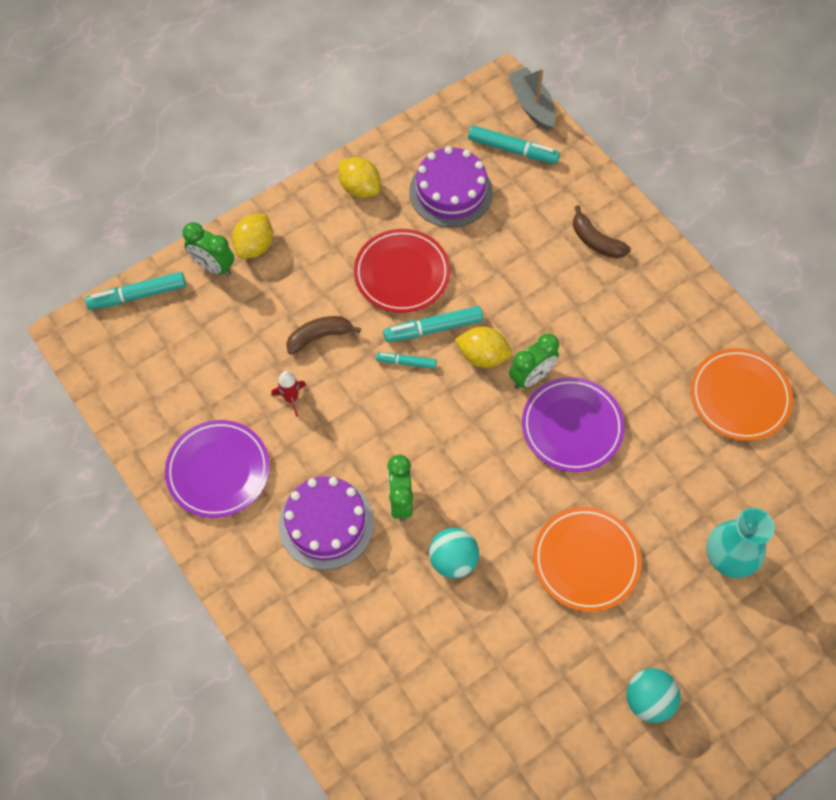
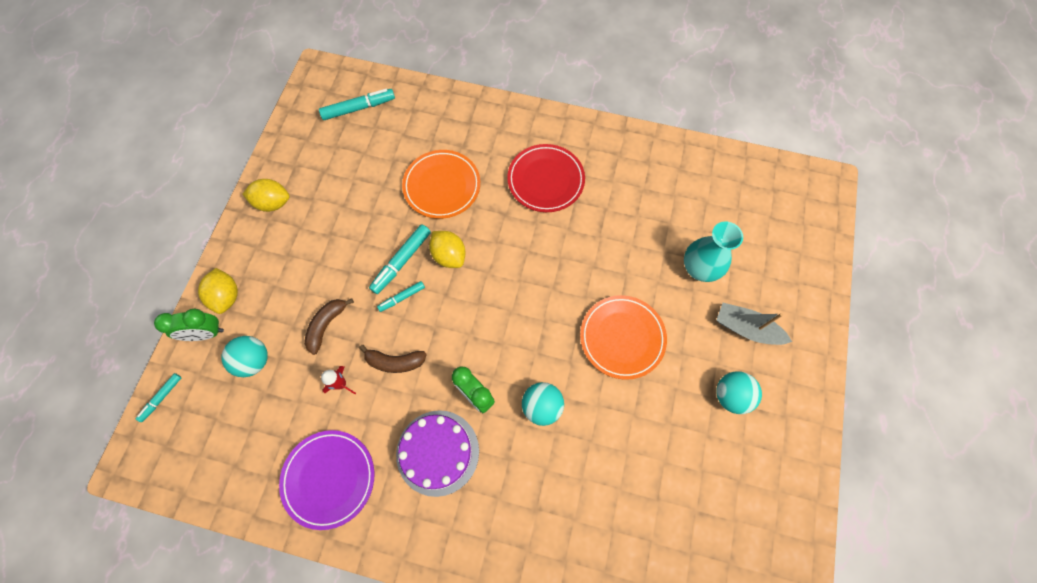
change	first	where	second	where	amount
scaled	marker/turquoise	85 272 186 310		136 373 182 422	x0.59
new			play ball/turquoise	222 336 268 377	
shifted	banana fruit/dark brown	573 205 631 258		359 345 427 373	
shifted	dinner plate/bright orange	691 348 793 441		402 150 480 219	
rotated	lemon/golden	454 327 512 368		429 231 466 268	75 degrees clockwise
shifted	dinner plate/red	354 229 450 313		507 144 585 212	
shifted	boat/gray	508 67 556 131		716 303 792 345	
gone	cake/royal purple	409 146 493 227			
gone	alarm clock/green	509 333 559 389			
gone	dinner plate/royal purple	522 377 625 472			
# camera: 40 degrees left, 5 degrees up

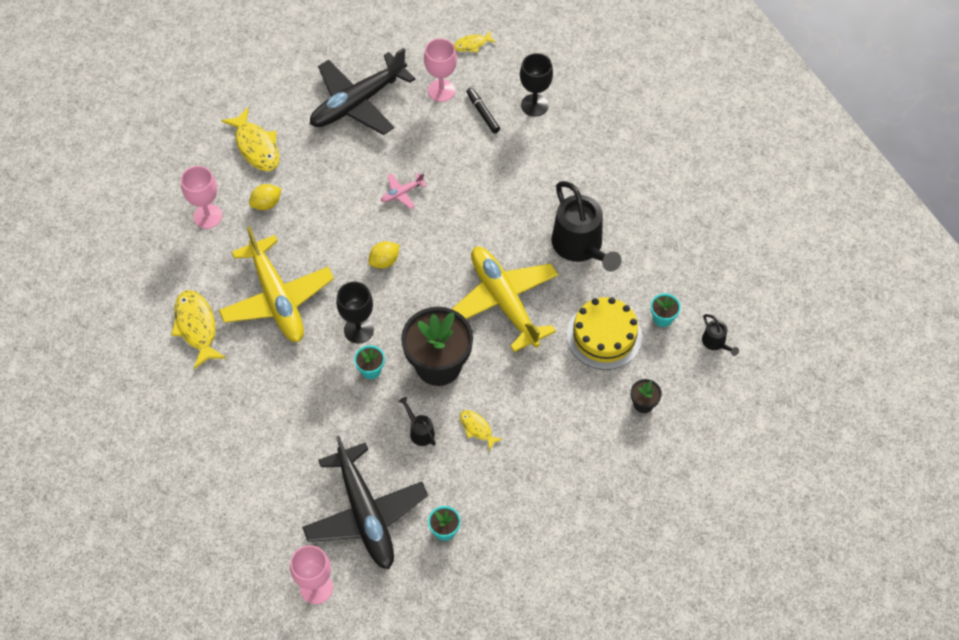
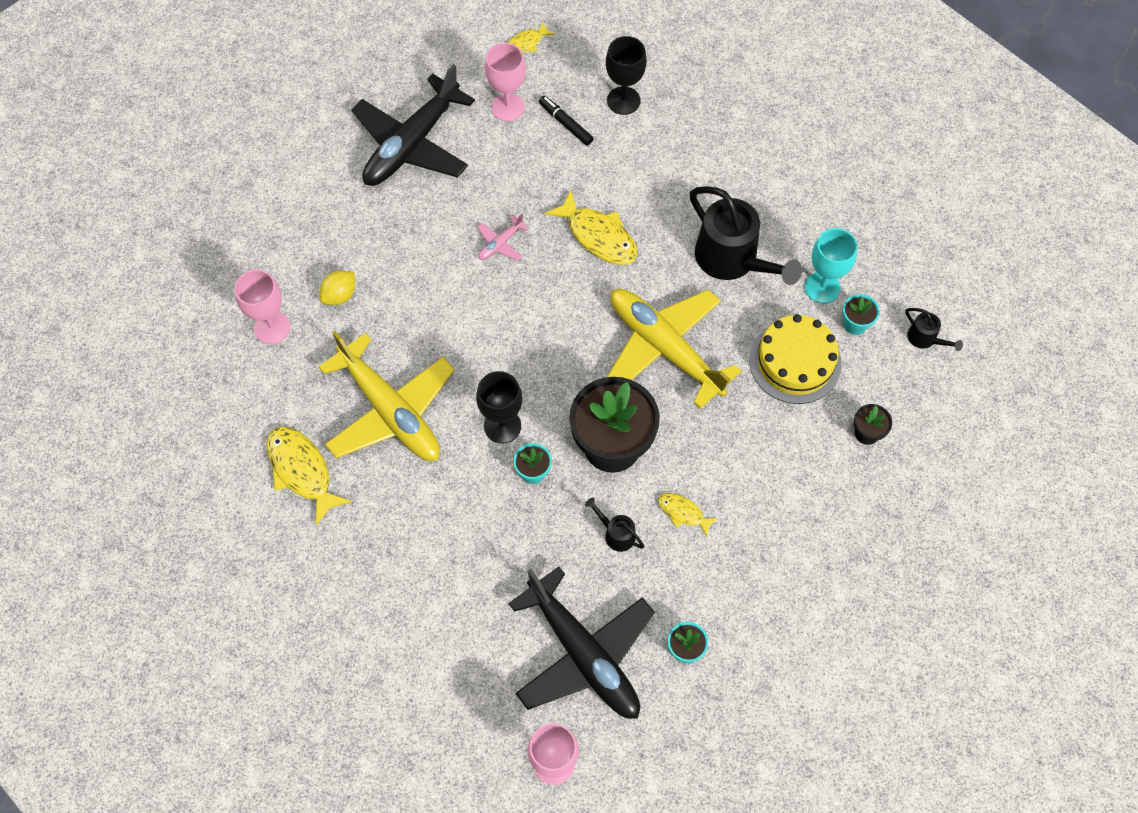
change	first	where	second	where	amount
shifted	toy fish/golden	221 108 279 171		545 190 637 265	
new			wine glass/turquoise	805 228 858 303	
gone	lemon/golden	368 241 399 269			
# camera: 15 degrees left, 5 degrees up

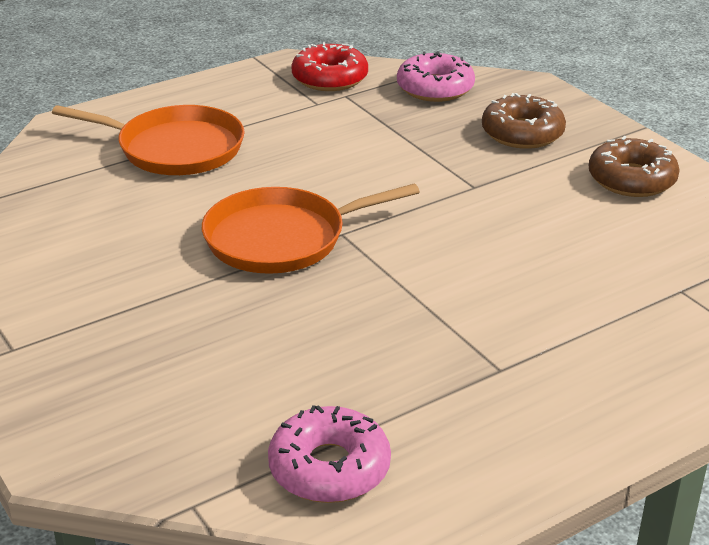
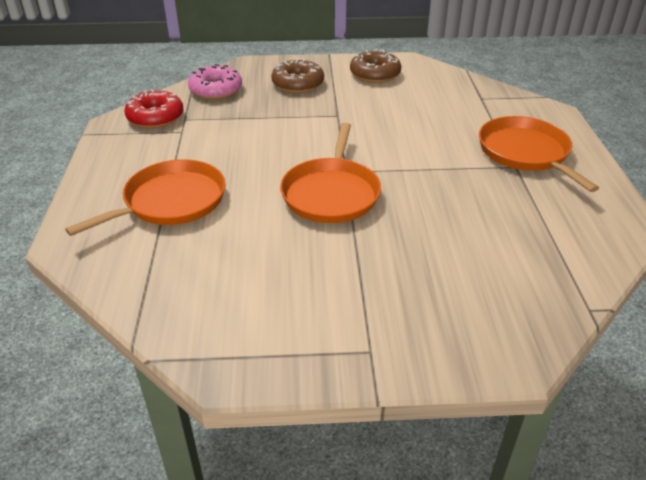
change	first	where	second	where	amount
new			frying pan/bright orange	479 116 599 192	
gone	glazed donut/pink	268 405 391 503			
# camera: 60 degrees left, 5 degrees up

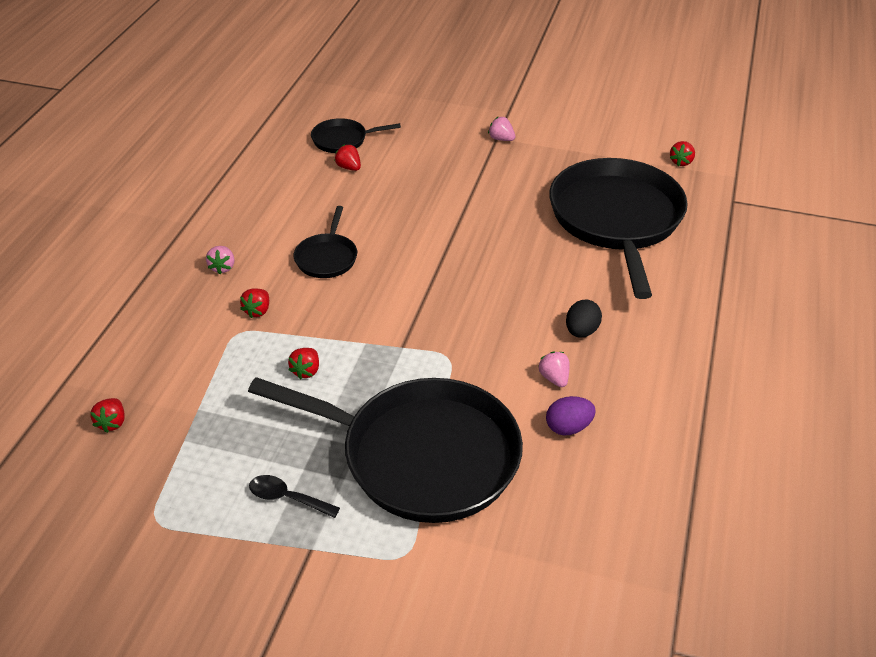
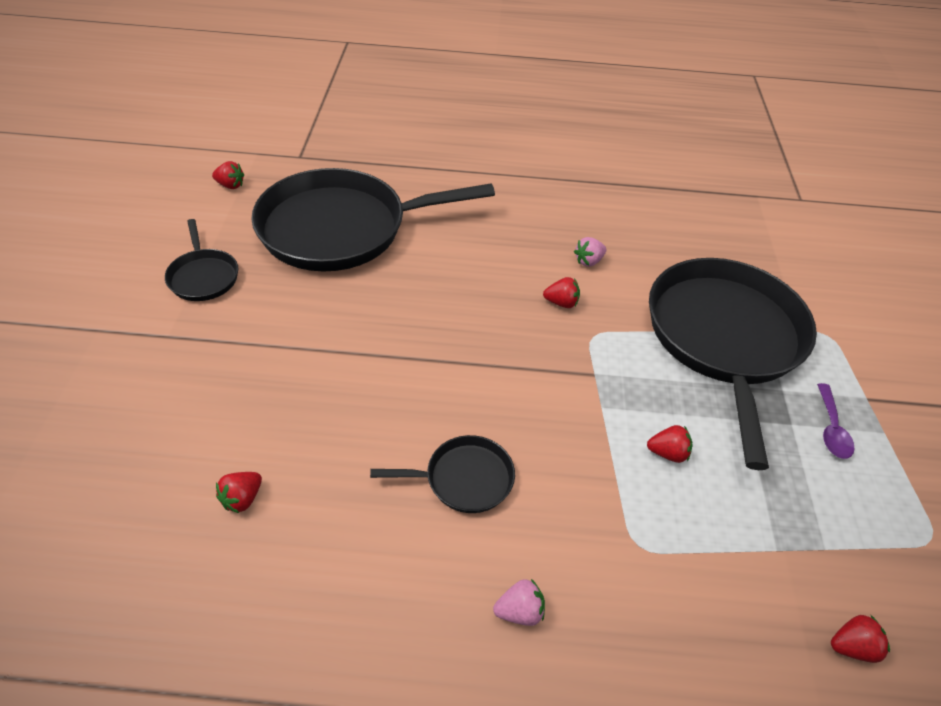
change	first	where	second	where	amount
shifted	frying pan/black	311 118 401 153		165 219 238 301	
shifted	strawberry/red	240 288 269 318		543 277 580 308	
repainted	tablespoon/black	249 475 340 518	tablespoon/royal purple	817 383 855 459	
gone	strawberry/pink	488 117 515 141			
gone	toy egg/royal purple	546 396 596 435			
gone	toy egg/black	566 300 602 338			
# camera: 105 degrees left, 5 degrees up

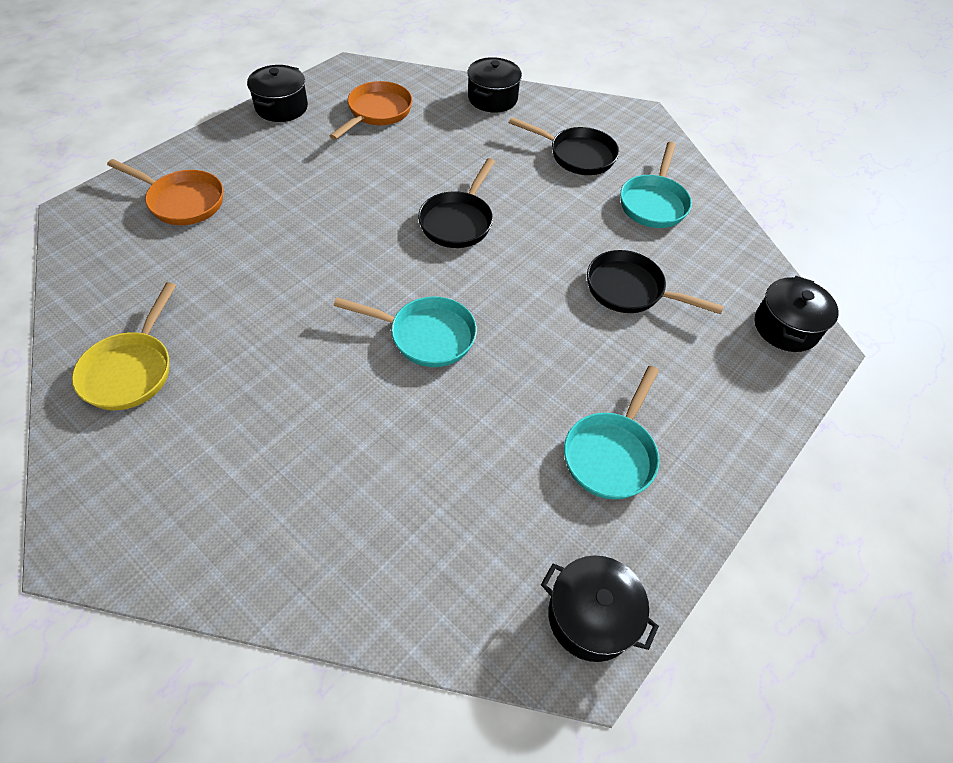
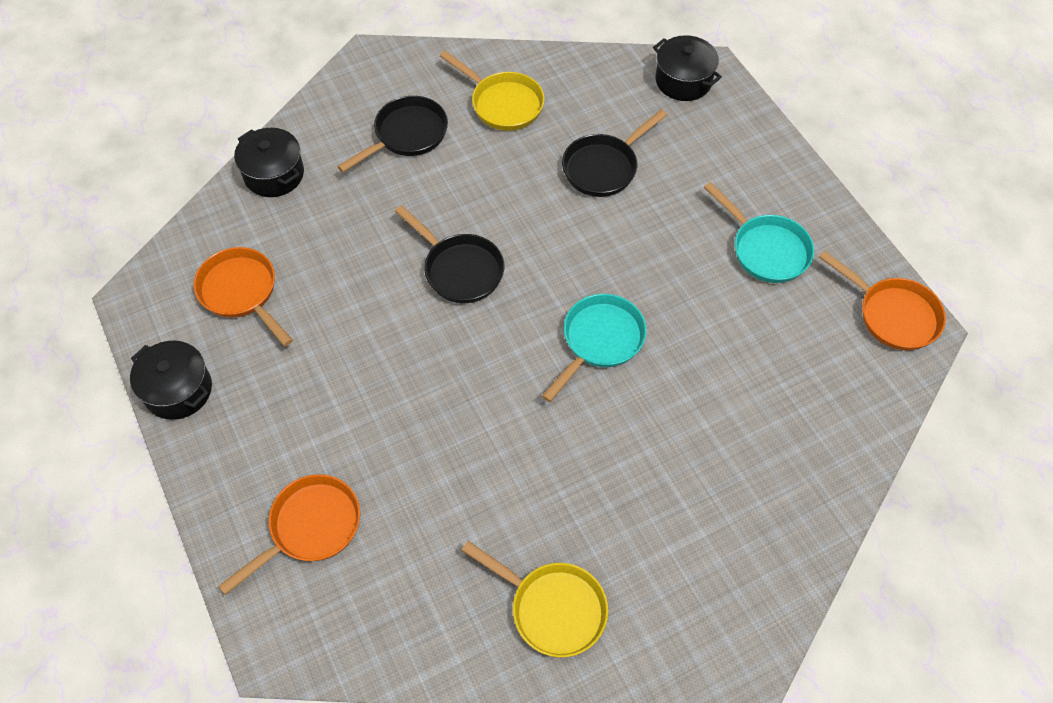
change	first	where	second	where	amount
repainted	frying pan/turquoise	620 142 692 228	frying pan/golden	440 51 545 131	
swapped	stockpot/black	541 555 659 662	frying pan/bright orange	819 251 946 350	
# camera: 65 degrees left, 5 degrees up

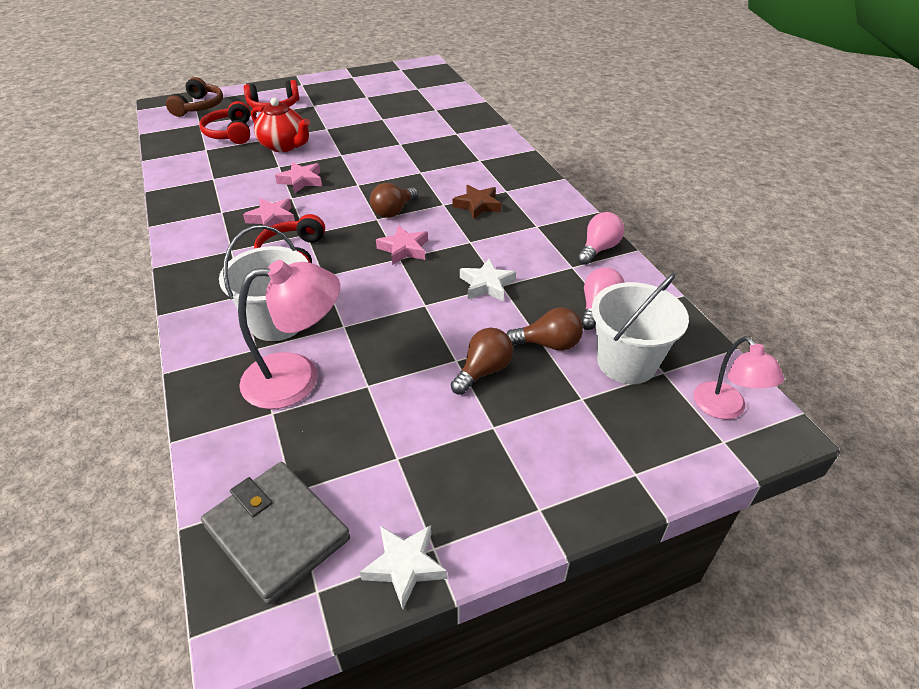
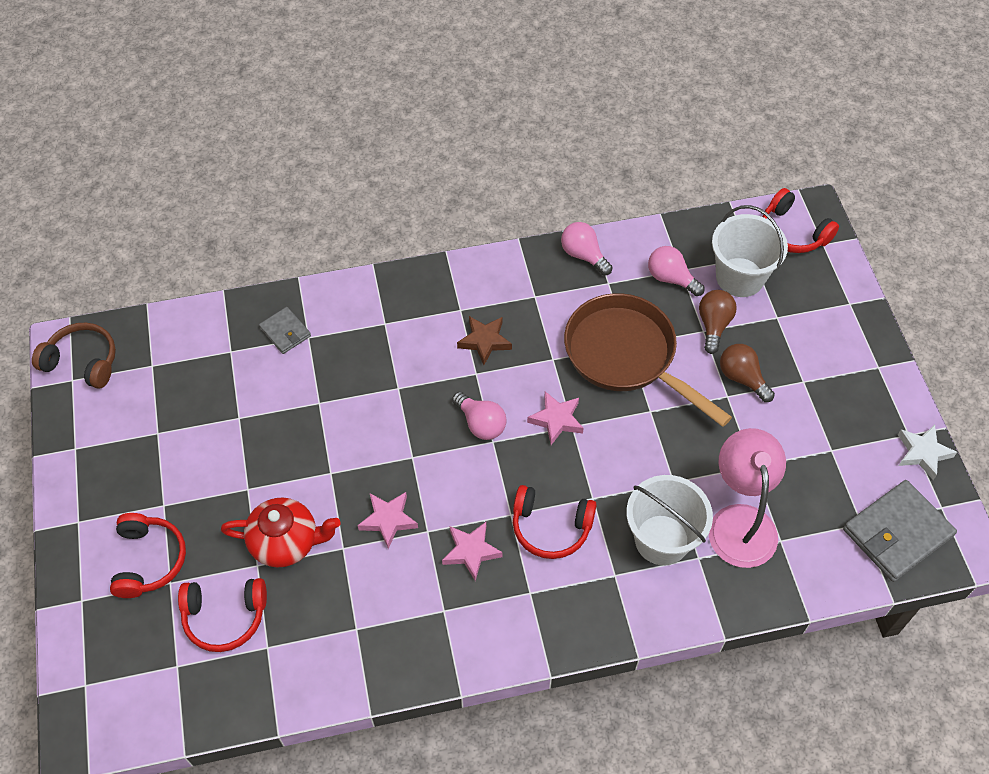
change	first	where	second	where	amount
shifted	over-ear headphones/dark brown	166 77 223 117		32 323 116 389	
rotated	tea pot/red	251 98 310 152		221 497 341 568	45 degrees clockwise
new			wallet/gray	259 307 311 354	
repainted	light bulb/dark brown	370 183 418 218	light bulb/pink	452 392 507 440	
swapped	star/pure white	460 259 516 301	frying pan/dark brown	564 293 732 427	
swapped	desk lamp/pink	693 336 784 419	over-ear headphones/red	763 188 839 253	
# camera: 80 degrees left, 15 degrees up

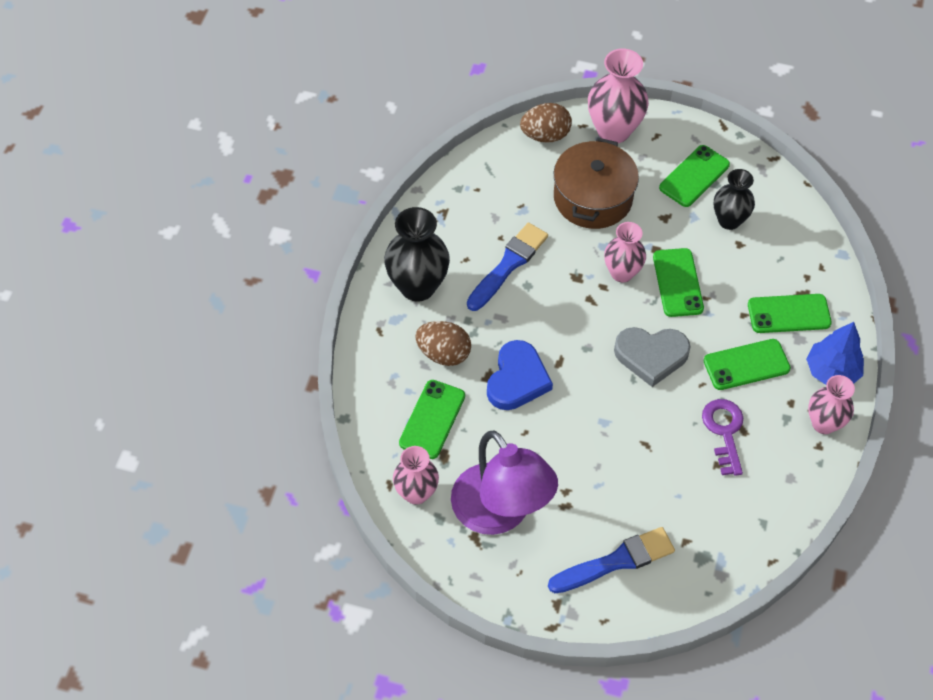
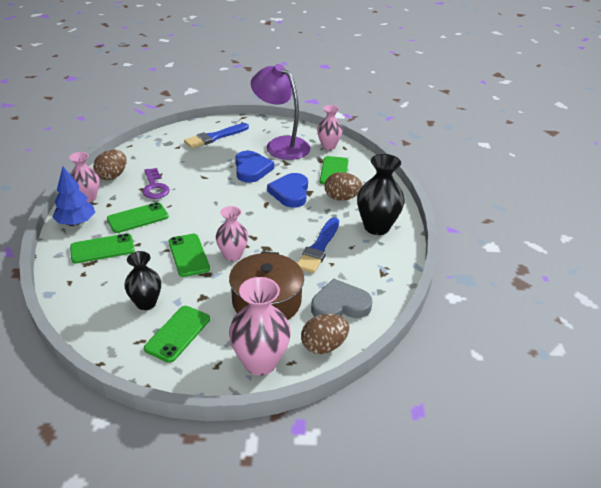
change	first	where	second	where	amount
new			toy egg/dark brown	93 150 127 180	
new			love heart/blue	235 151 274 183	
shifted	love heart/gray	614 327 691 387		311 279 373 318	
# camera: 165 degrees right, 20 degrees down

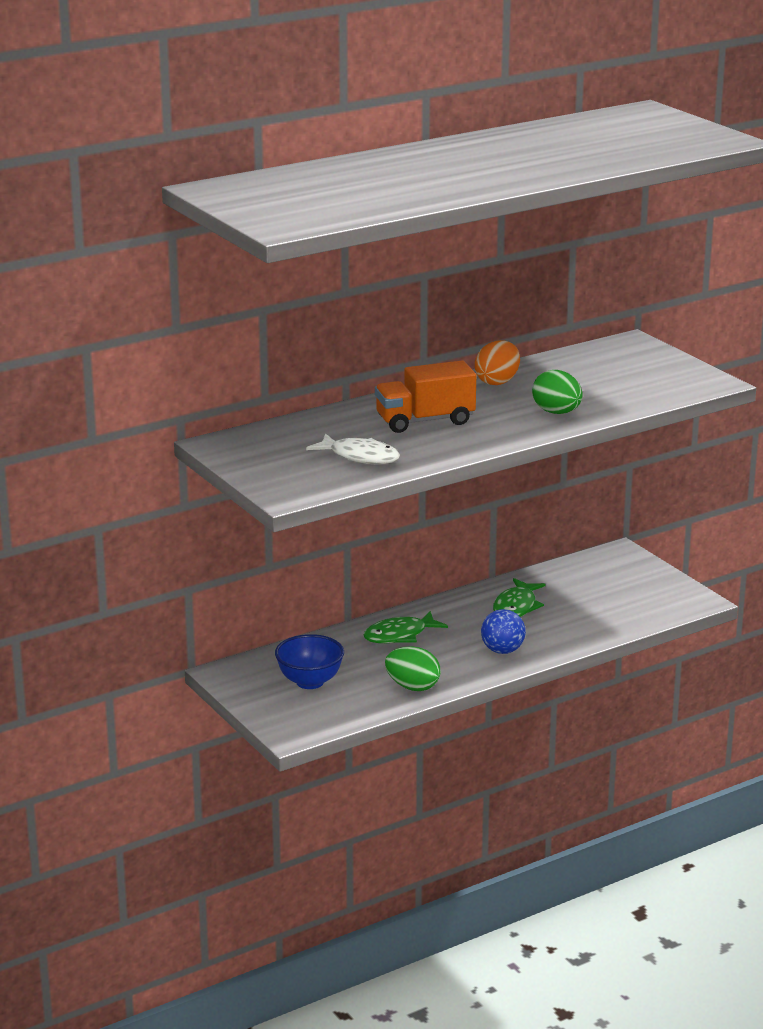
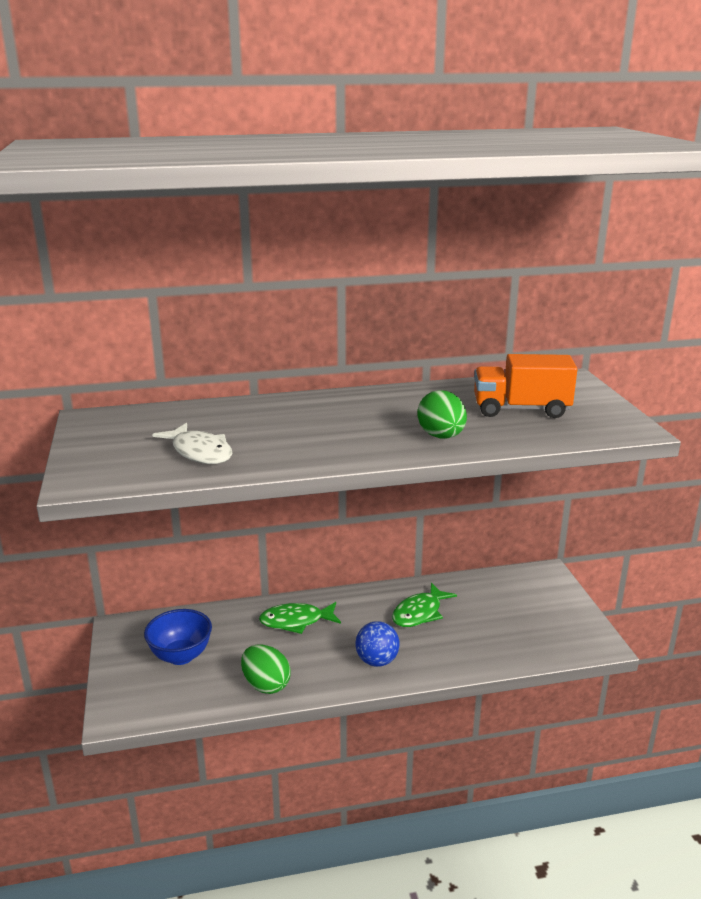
change	first	where	second	where	amount
shifted	lorry/bright orange	375 361 476 433		474 354 578 418	
gone	toy egg/bright orange	475 340 520 385			
# camera: 20 degrees right, 0 degrees up

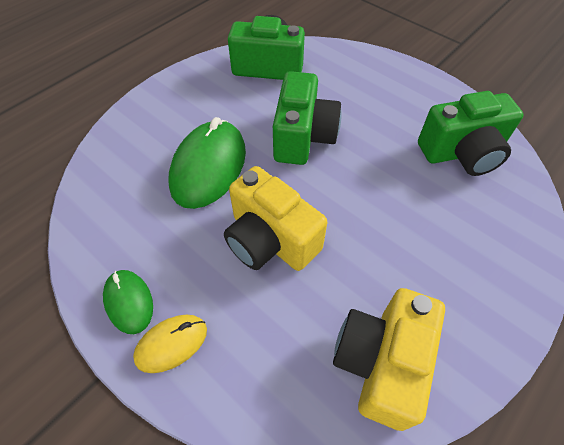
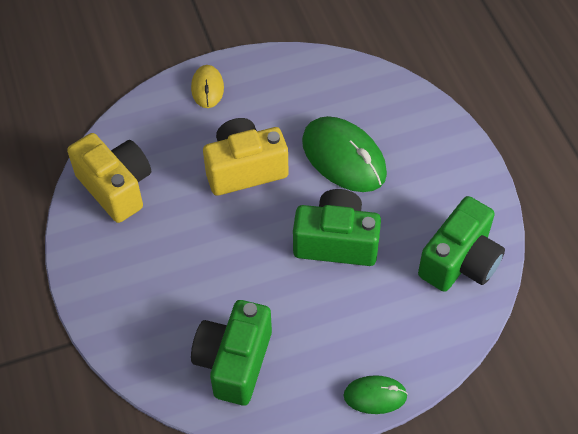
change	first	where	second	where	amount
rotated	camera/green	273 71 342 165		293 189 381 266	150 degrees clockwise
shifted	PC mouse/green	103 270 153 334		343 375 408 414	
# camera: 120 degrees right, 0 degrees up

